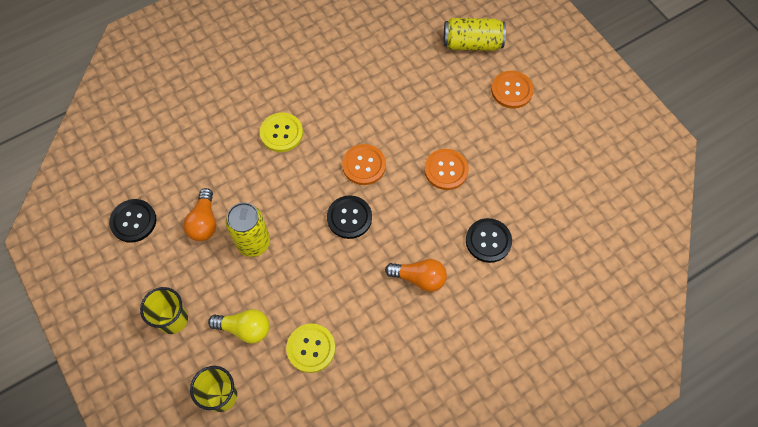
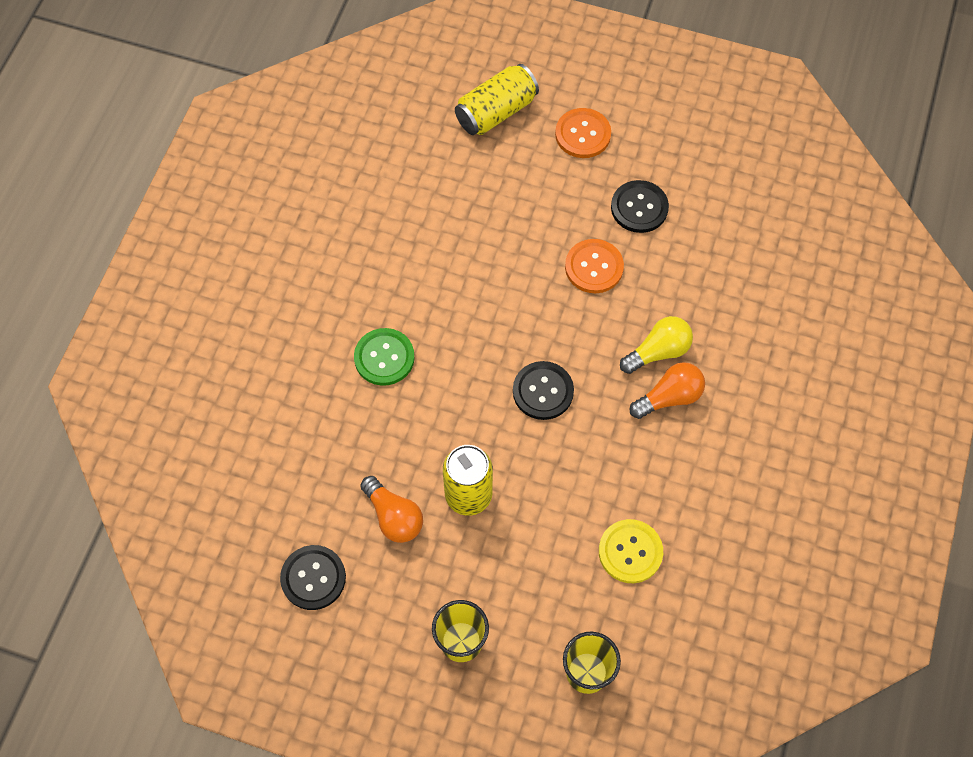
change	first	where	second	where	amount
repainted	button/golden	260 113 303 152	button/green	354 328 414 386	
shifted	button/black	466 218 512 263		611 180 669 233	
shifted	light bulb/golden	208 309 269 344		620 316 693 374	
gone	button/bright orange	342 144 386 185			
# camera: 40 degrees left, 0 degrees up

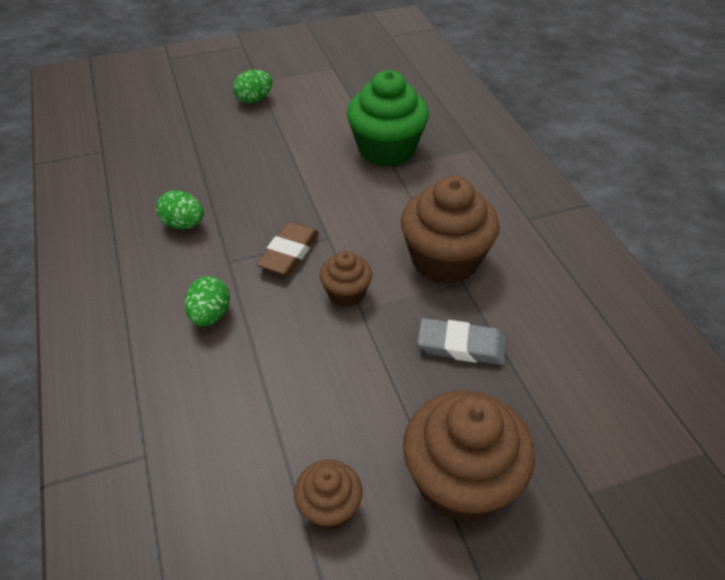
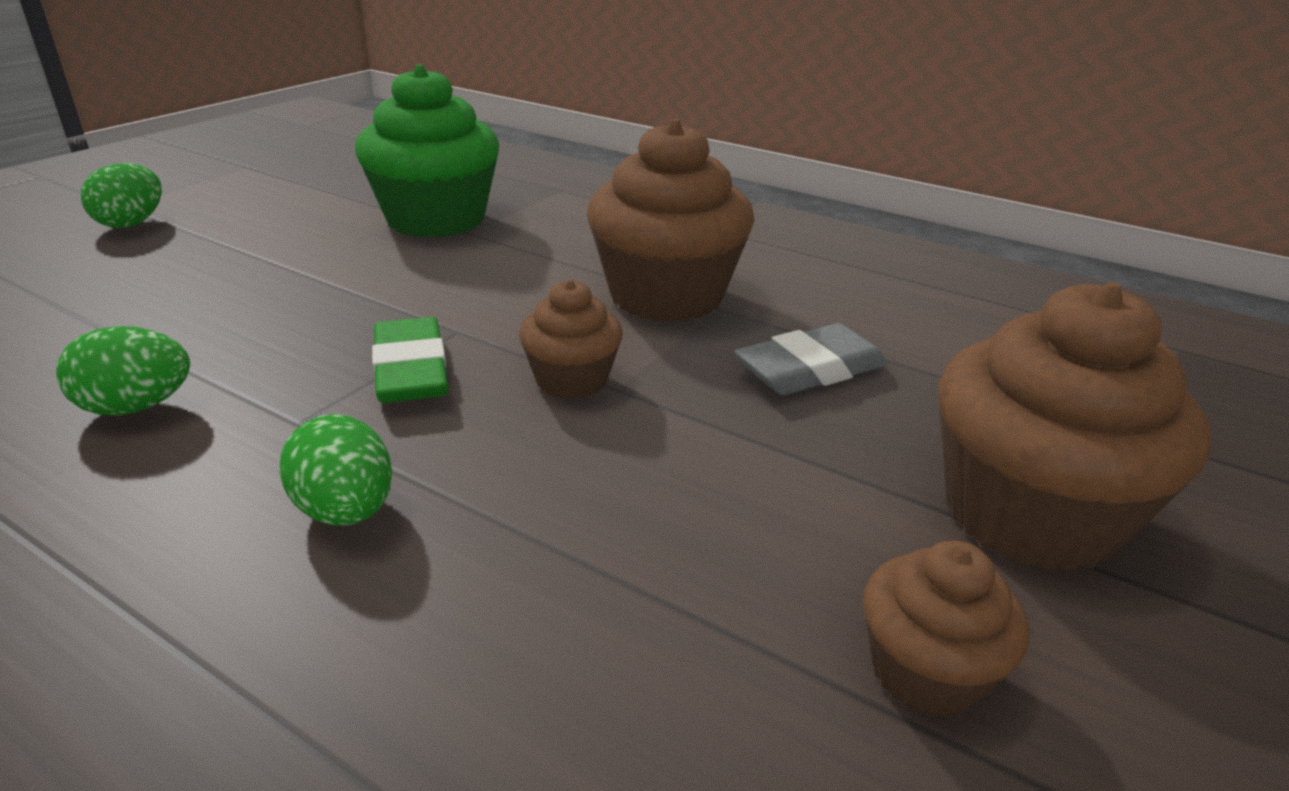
change	first	where	second	where	amount
repainted	pencil eraser/dark brown	257 222 319 276	pencil eraser/green	372 317 448 403	
# camera: 40 degrees left, 15 degrees down

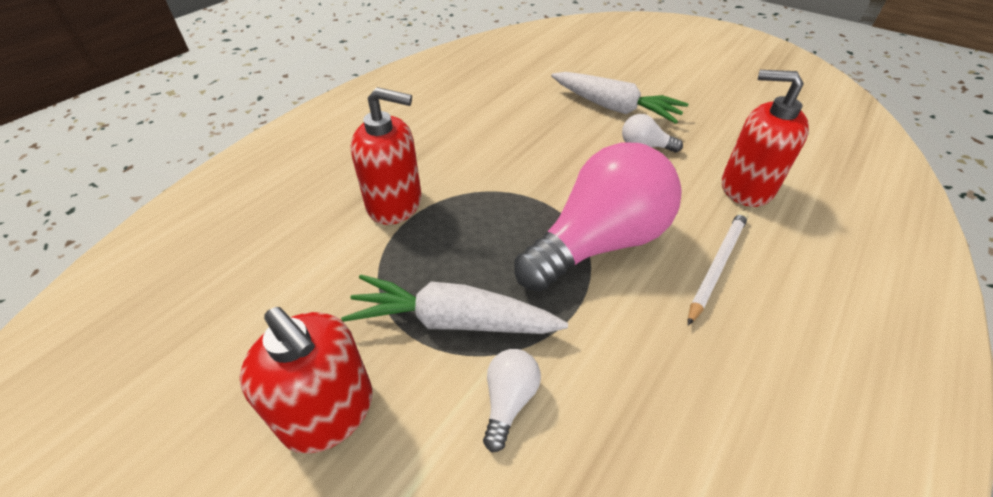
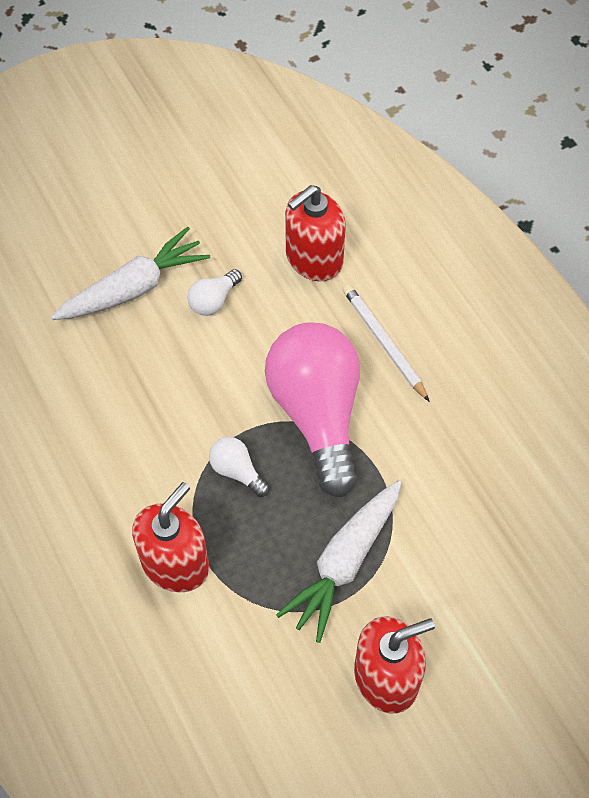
change	first	where	second	where	amount
shifted	light bulb/pure white	483 349 541 452		209 437 269 497	
# camera: 65 degrees left, 15 degrees up

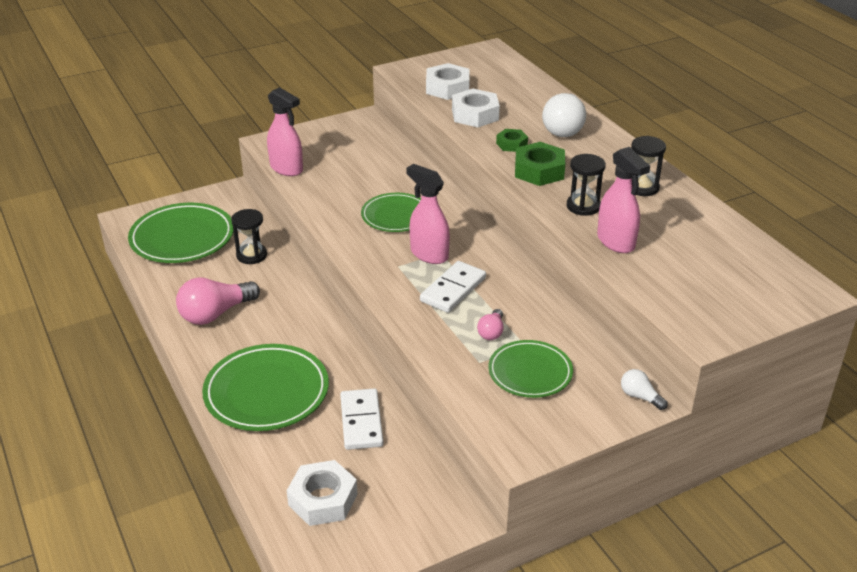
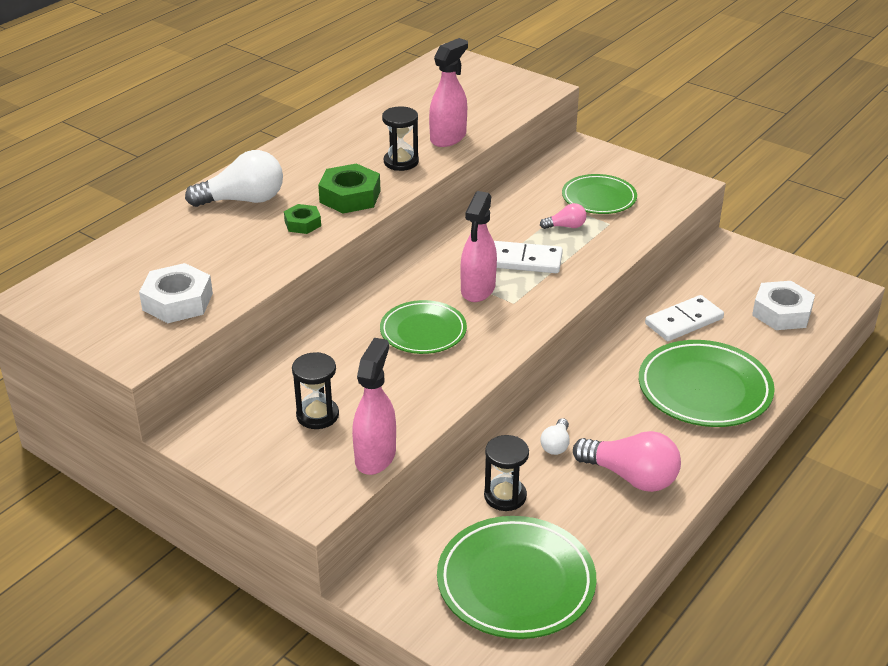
change	first	where	second	where	amount
shifted	sandglass/black	631 136 666 196		292 352 339 429	
shifted	light bulb/pure white	621 369 668 410		540 418 570 455	
gone	nut/pure white	452 89 500 127			
# camera: 115 degrees left, 0 degrees up

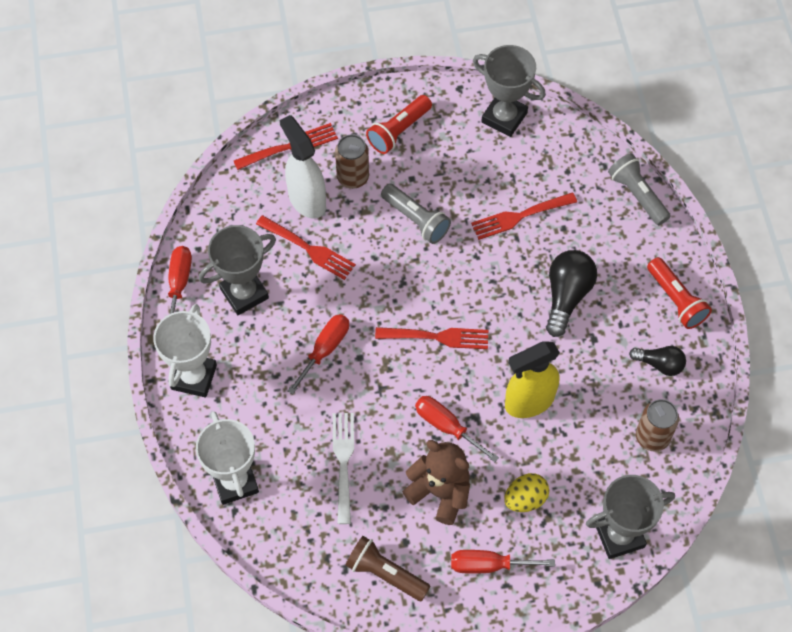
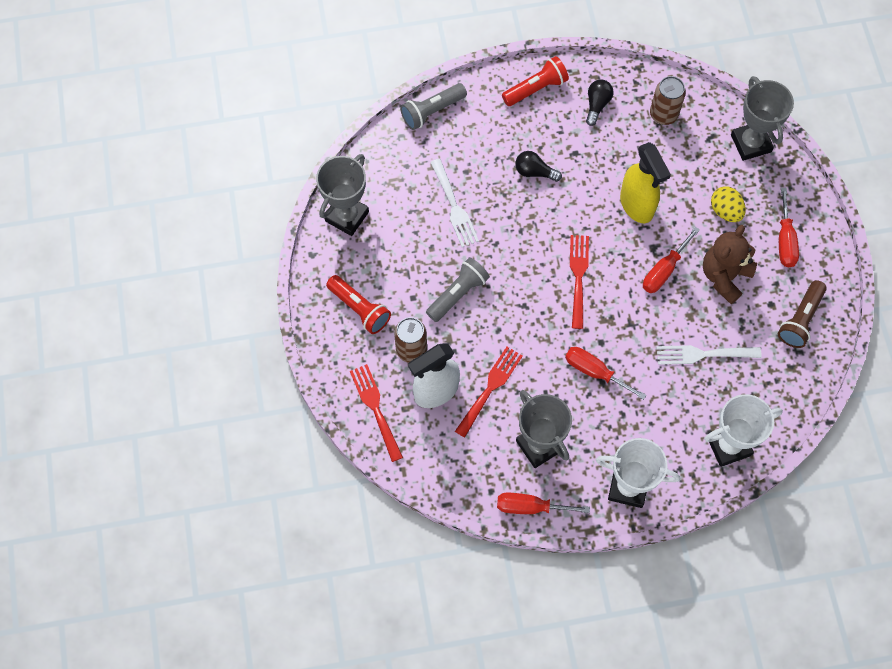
change	first	where	second	where	amount
repainted	fork/red	471 192 577 240	fork/pure white	430 159 479 247	
scaled	light bulb/black	546 250 597 337		515 151 562 182	x0.62
# camera: 90 degrees left, 5 degrees up

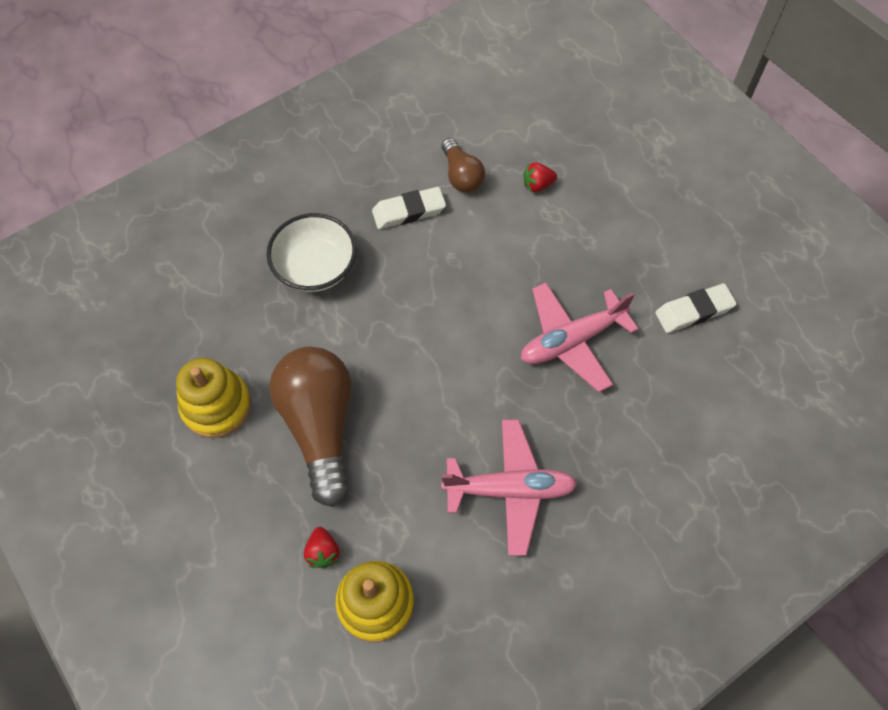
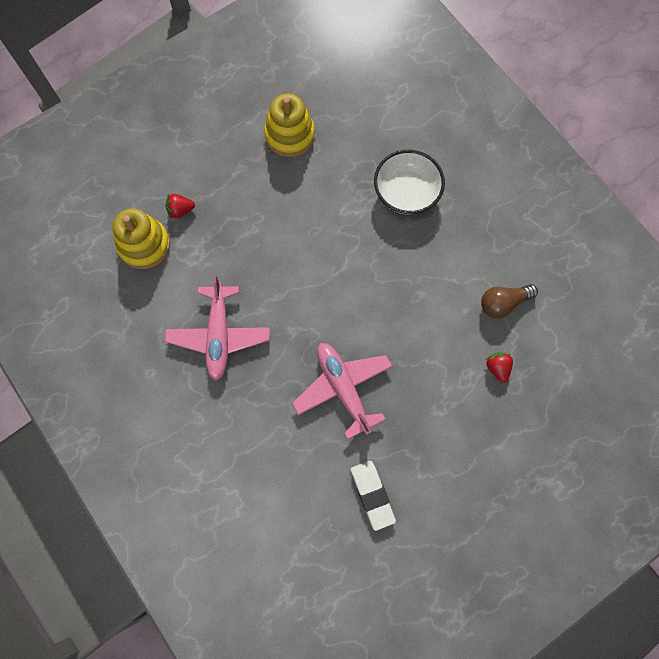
change	first	where	second	where	amount
gone	light bulb/dark brown	269 347 352 507			
gone	pencil eraser/pure white	372 187 446 229			
# camera: 90 degrees right, 10 degrees up

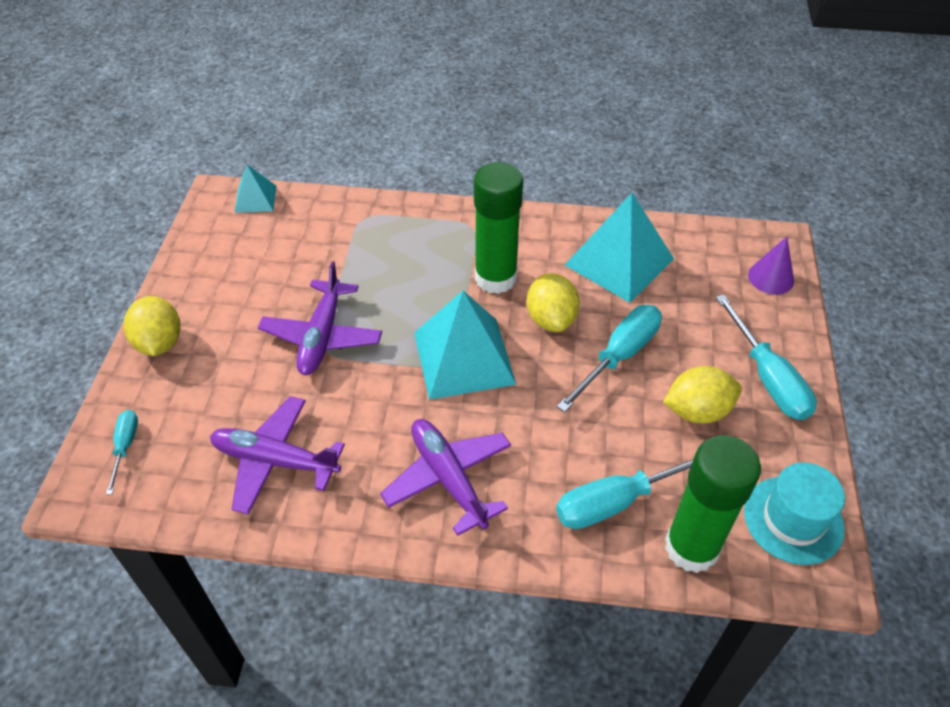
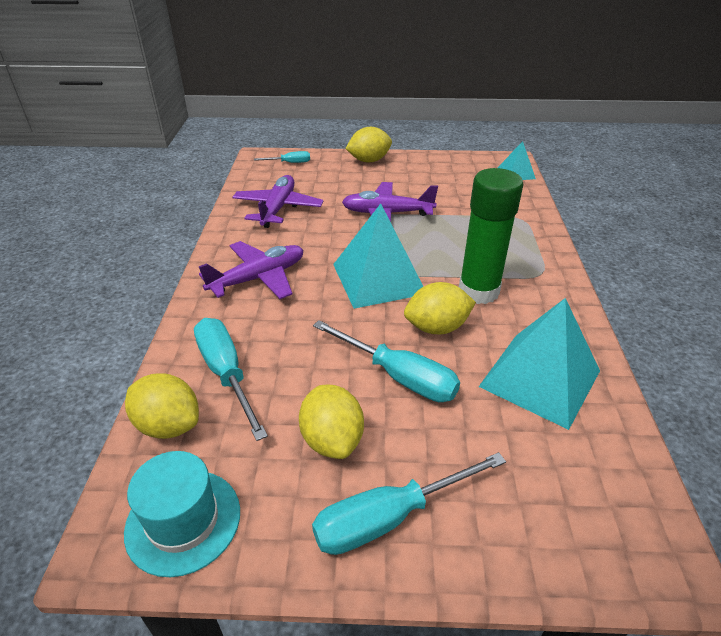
change	first	where	second	where	amount
swapped	glue/green	665 435 761 573	lemon/golden	125 373 199 439	
gone	cone/royal purple	748 236 794 295			
# camera: 85 degrees right, 10 degrees down

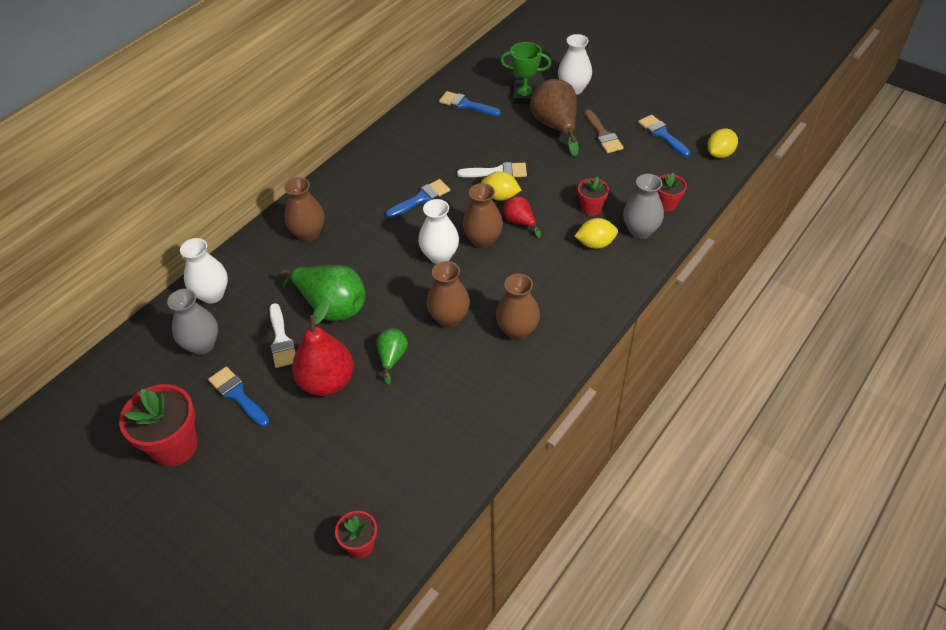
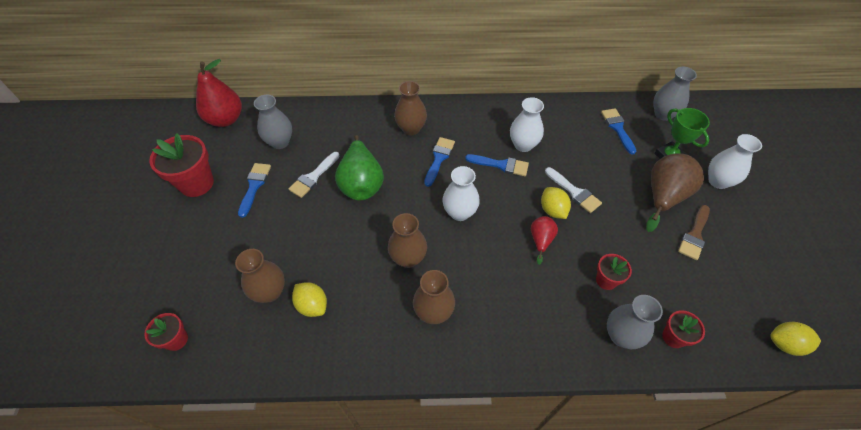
change	first	where	second	where	amount
shifted	toy pear/red	292 298 354 396		196 59 242 127	
shifted	tall vase/dark brown	463 183 503 248		235 249 285 303	
shifted	lemon/golden	575 218 618 249		292 282 327 317	
shifted	paint brush/blue	638 115 690 157		424 137 455 187	
shifted	tall vase/pure white	180 238 228 304		510 97 544 152	
new			tall vase/gray	653 66 697 121	
gone	toy pear/green	376 328 408 385			
# camera: 50 degrees right, 5 degrees up

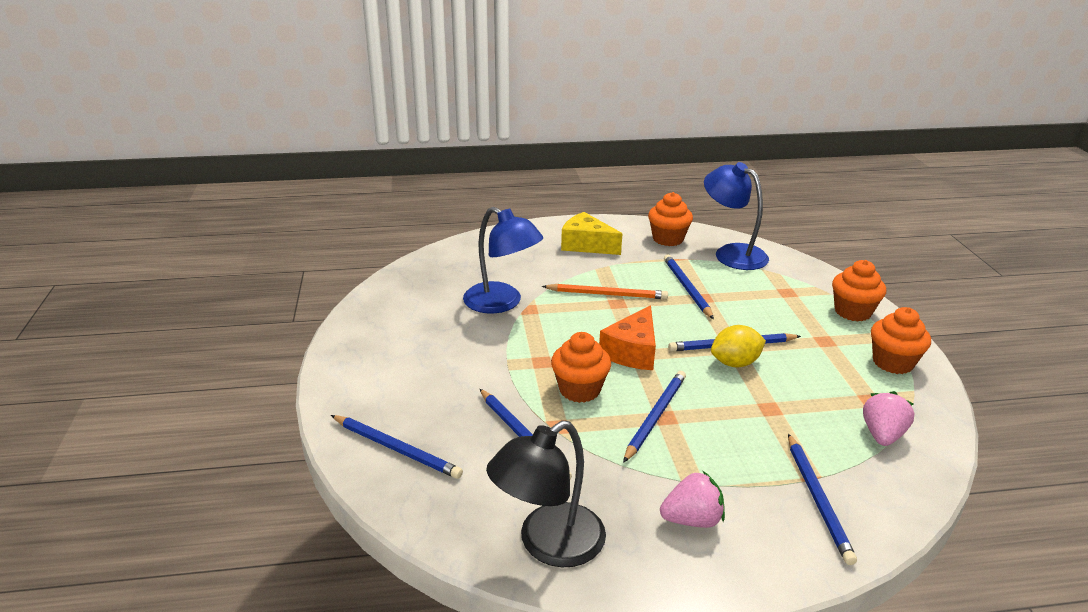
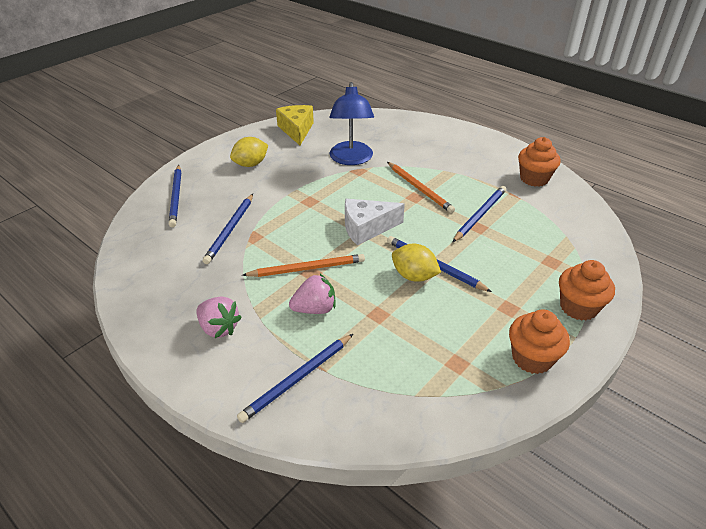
change	first	where	second	where	amount
new			lemon/golden	230 137 268 167	
repainted	wooden pencil/blue	623 371 686 463	wooden pencil/bright orange	242 254 365 277	
shifted	cheese/golden	561 212 622 255		276 105 314 145	
shifted	strawberry/pink	863 391 915 446		289 274 335 314	
repainted	cheese/bright orange	599 305 656 370	cheese/pure white	345 199 405 245	
gone	desk lamp/black	486 421 606 567			
gone	fairy cake/bright orange	551 332 611 403			
gone	desk lamp/blue	704 162 769 270			
# camera: 50 degrees right, 10 degrees up

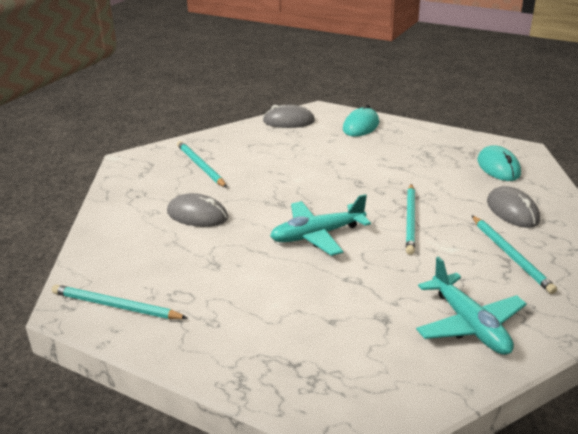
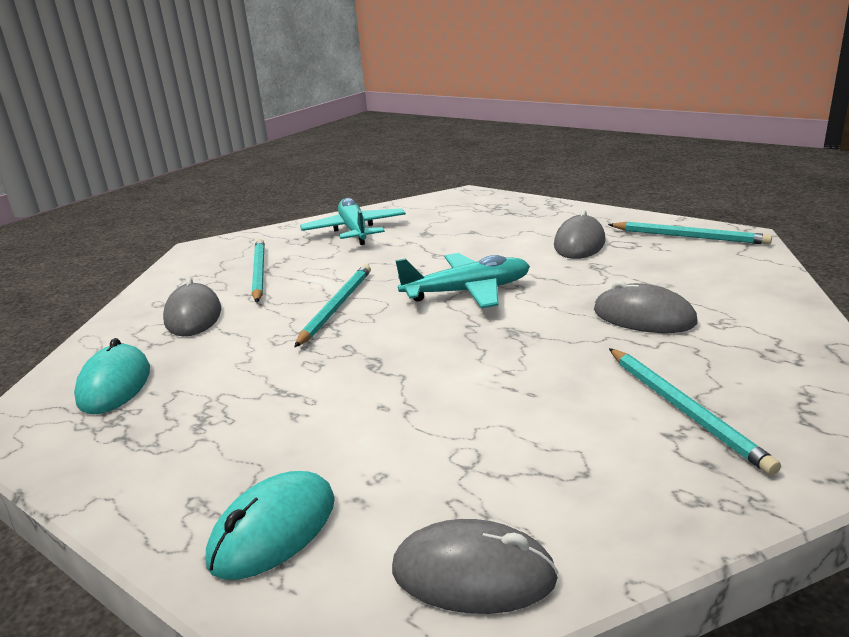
change	first	where	second	where	amount
new			PC mouse/gray	554 210 606 259	
# camera: 170 degrees left, 5 degrees down

